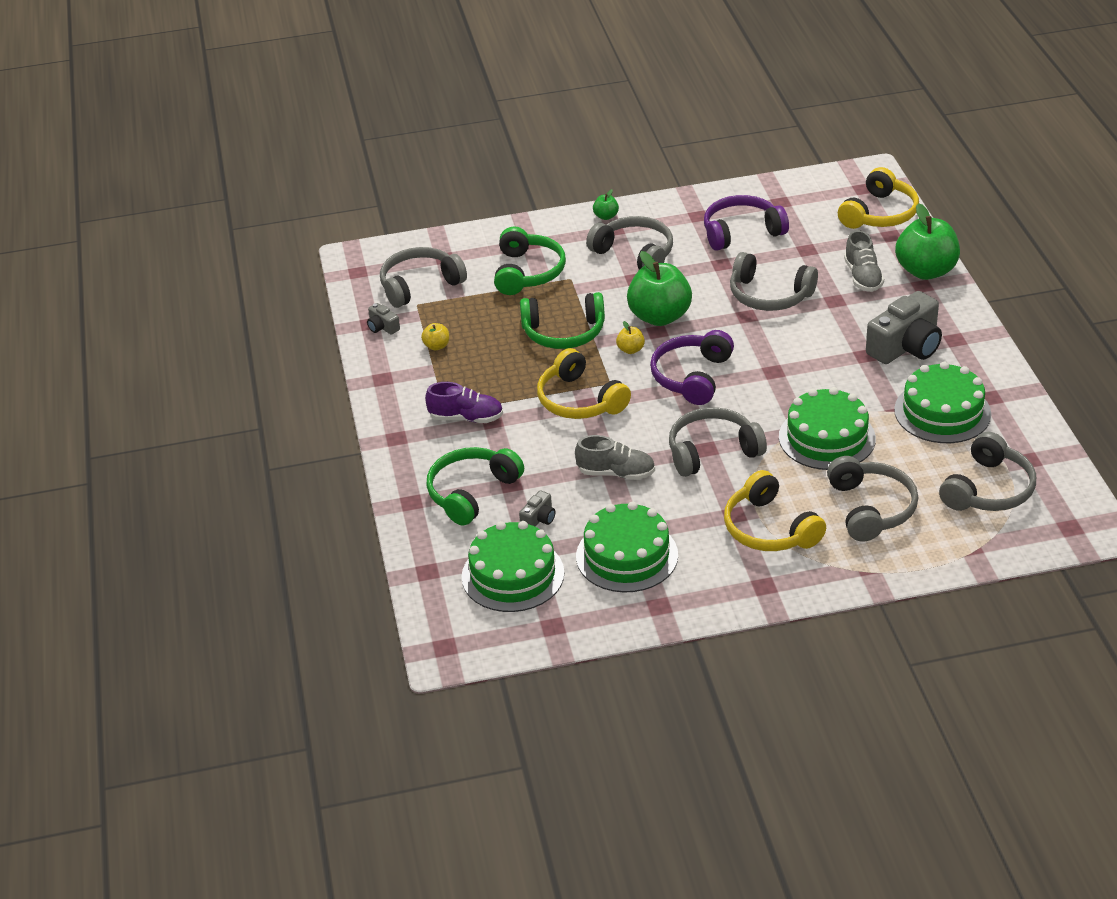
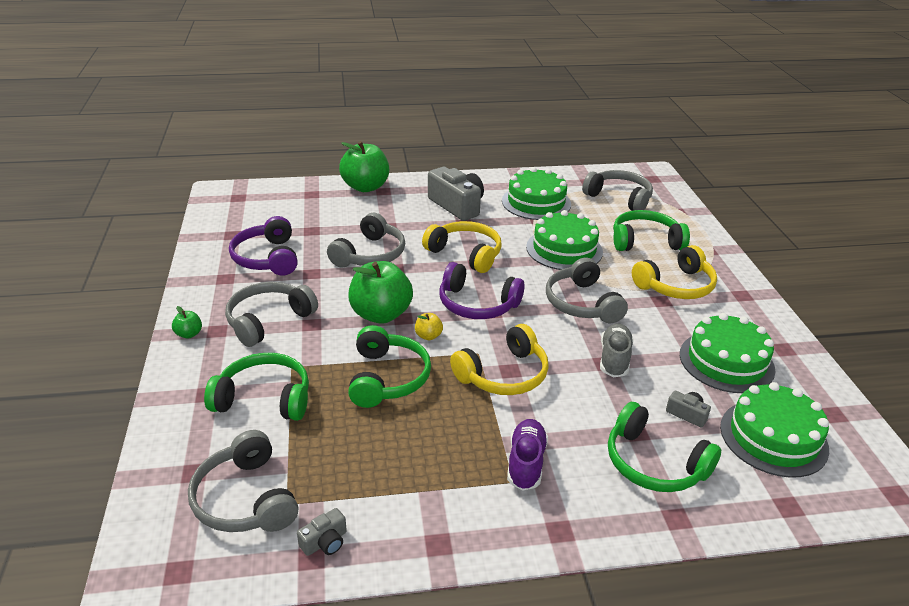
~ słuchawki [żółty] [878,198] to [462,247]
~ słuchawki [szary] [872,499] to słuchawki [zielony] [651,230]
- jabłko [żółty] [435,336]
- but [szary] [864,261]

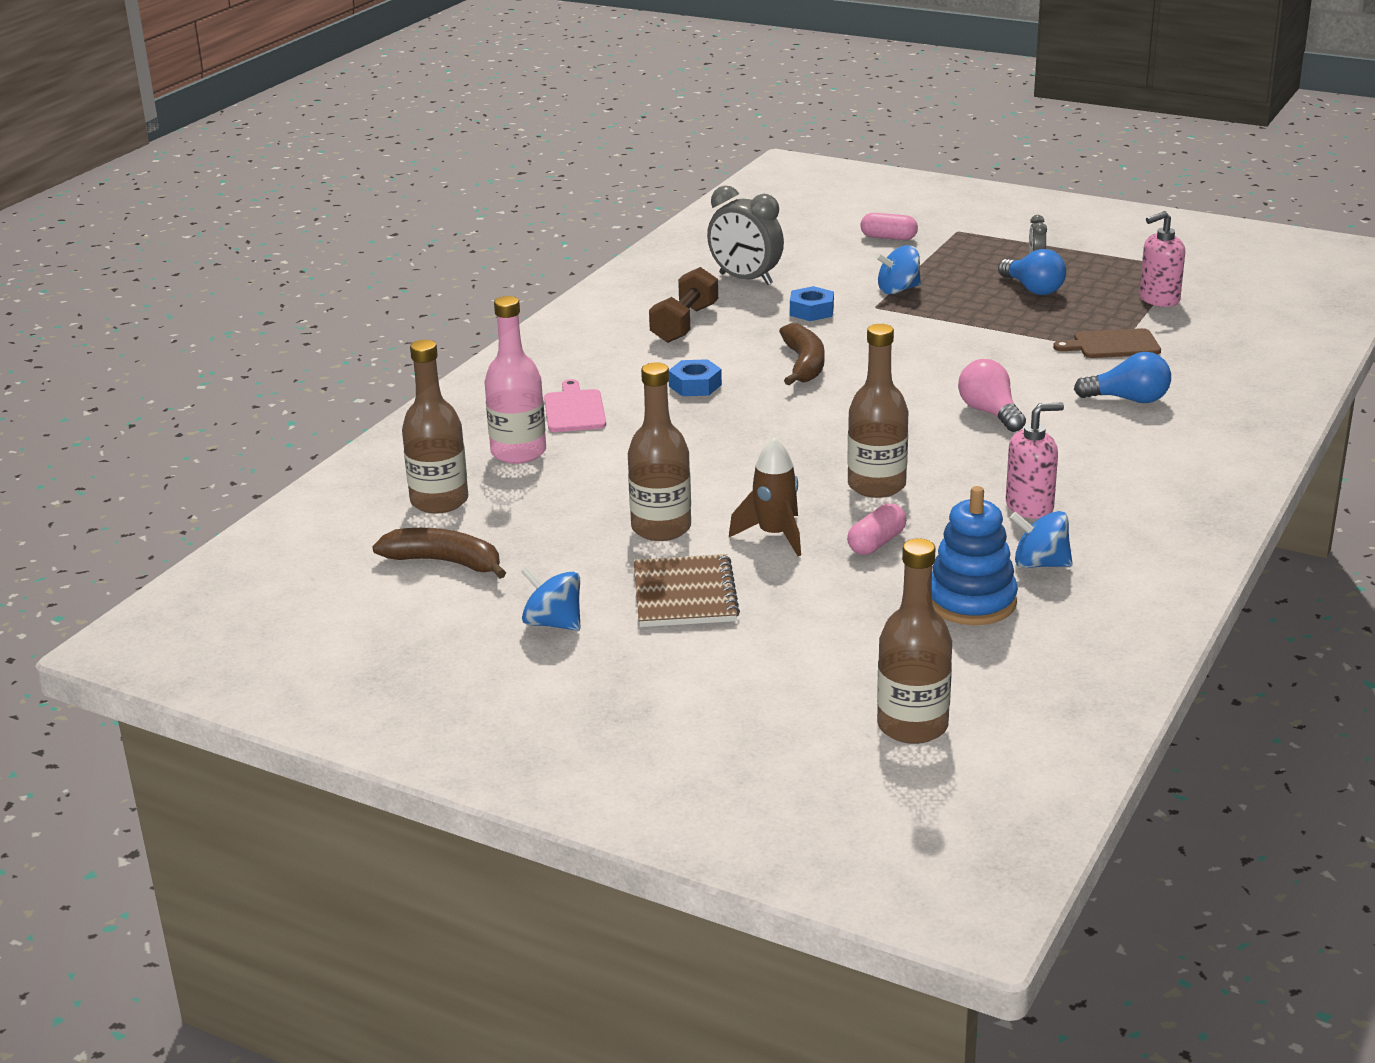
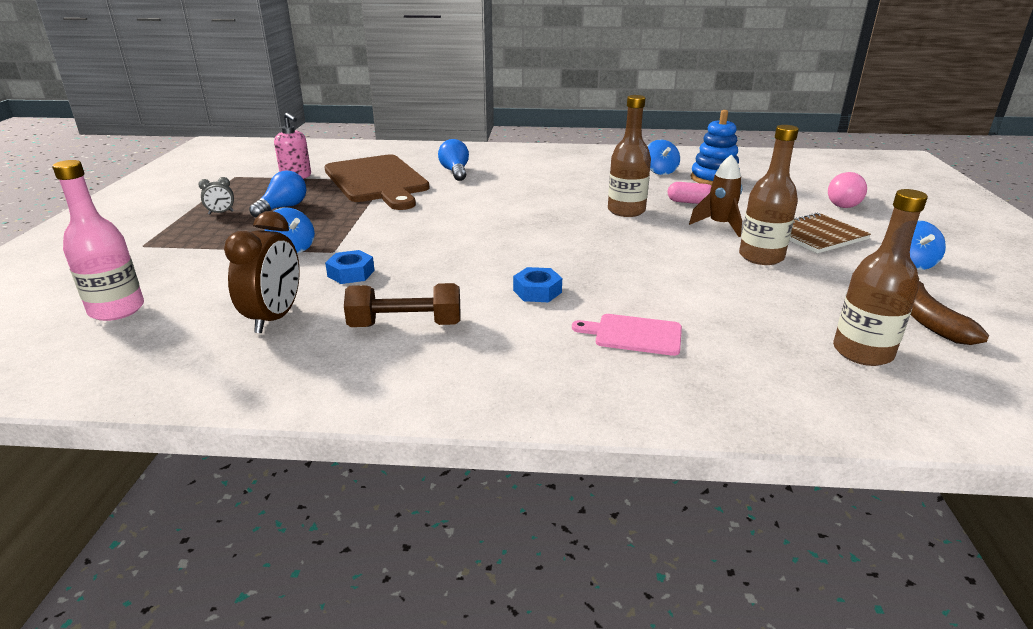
~ butelka [różowy] [515,380] to [98,240]
~ budzik [szary] [745,235] to budzik [brązowy] [262,272]
~ deska do krojenia [brązowy] [1107,343] = [376,182] x2.20
~ deska do krojenia [różowy] [575,405] = [627,335] 45 degrees clockwise
~ żarówka [różowy] [992,395] to [847,190]
- banan [brązowy] [802,354]
- kapsułka [różowy] [889,226]
- butelka [brązowy] [914,641]
- dozownik mydła [różowy] [1035,461]

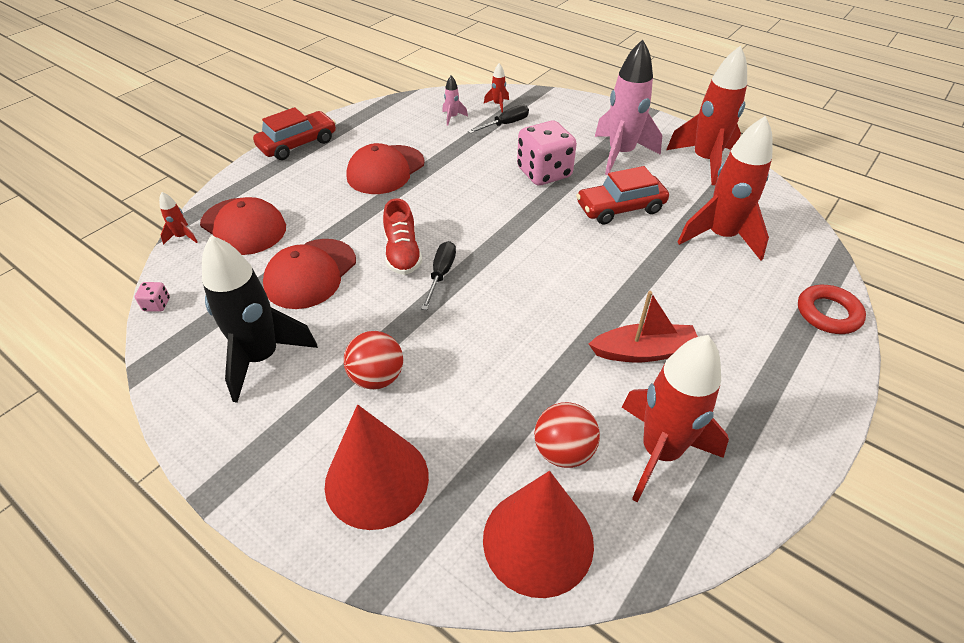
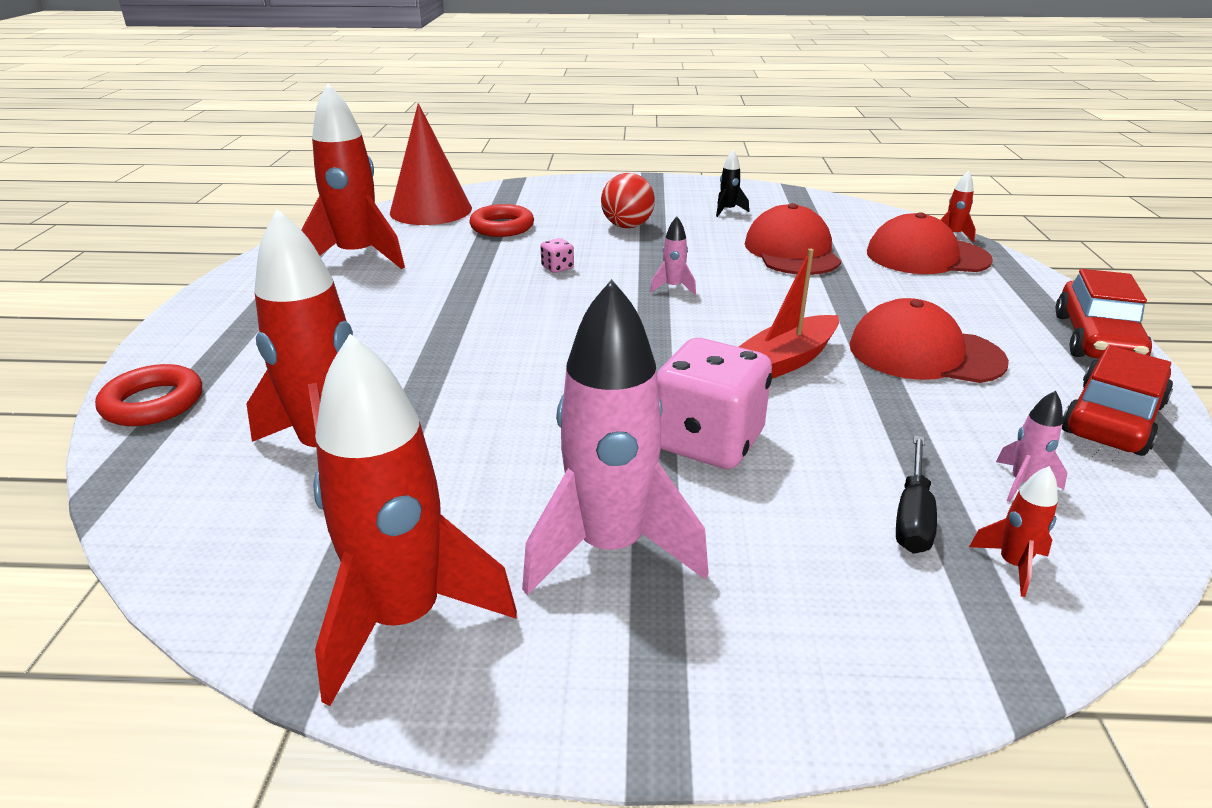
+ pierścień [czerwony] [502,220]
~ kostka do gry [różowy] [152,297] to [557,255]
~ śrubokręt [czarny] [438,275] to rakieta [różowy] [673,256]
~ rakieta [czarny] [260,319] = [732,183] x0.42
~ łódka [czerwony] [643,326] to [788,314]
~ czapka [czerwony] [385,168] = [929,340] 75 degrees counterclockwise
~ samochód [czerwony] [622,195] to [1117,401]
- stożek [czerwony] [377,467]
- but [czerwony] [402,236]
- piłka [czerwony] [567,435]

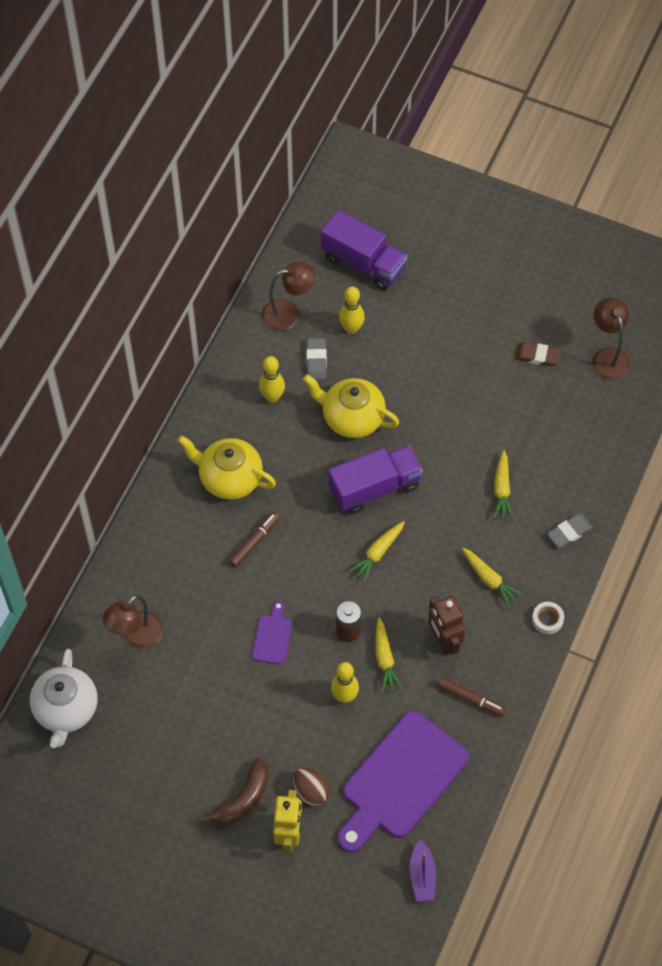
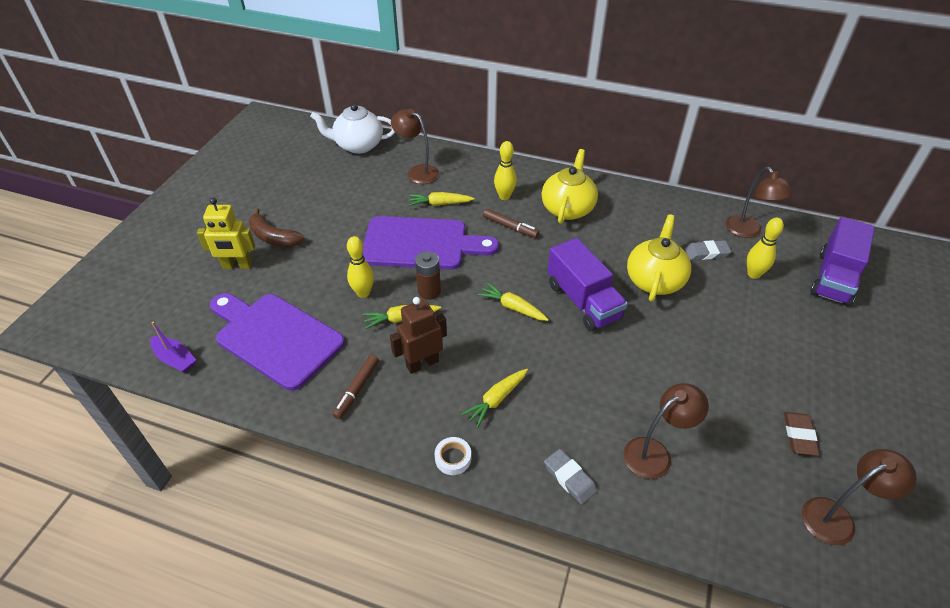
~ łódka [fioletowy] [423,870] = [173,347] 135 degrees counterclockwise
~ deska do krojenia [fioletowy] [272,633] = [431,243] x2.28
~ marchewka [żółty] [503,484] to [441,199]
~ kręgiel [żółty] [272,379] to [505,170]
+ lampka [brązowy] [666,431]
- jajko [brązowy] [311,786]

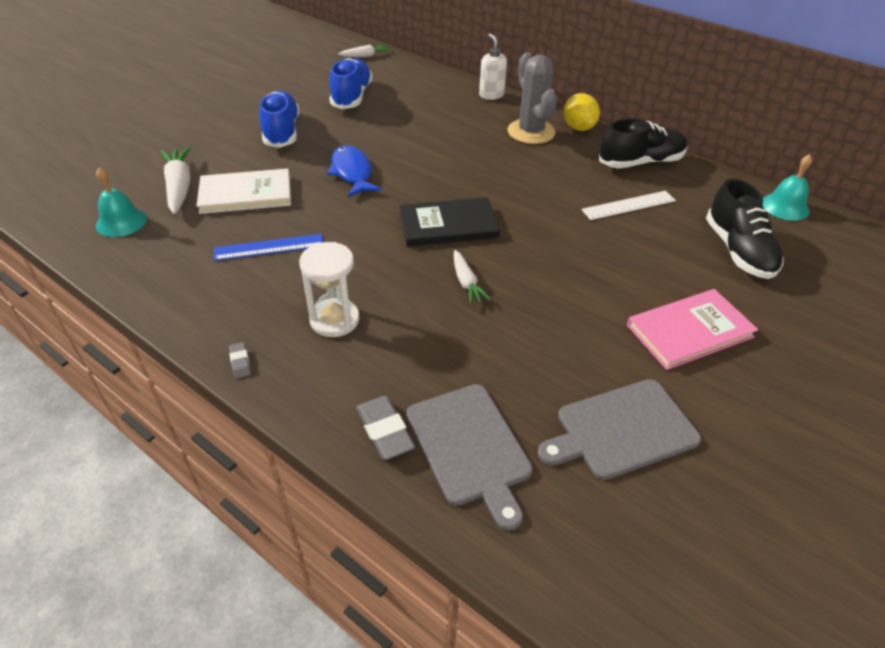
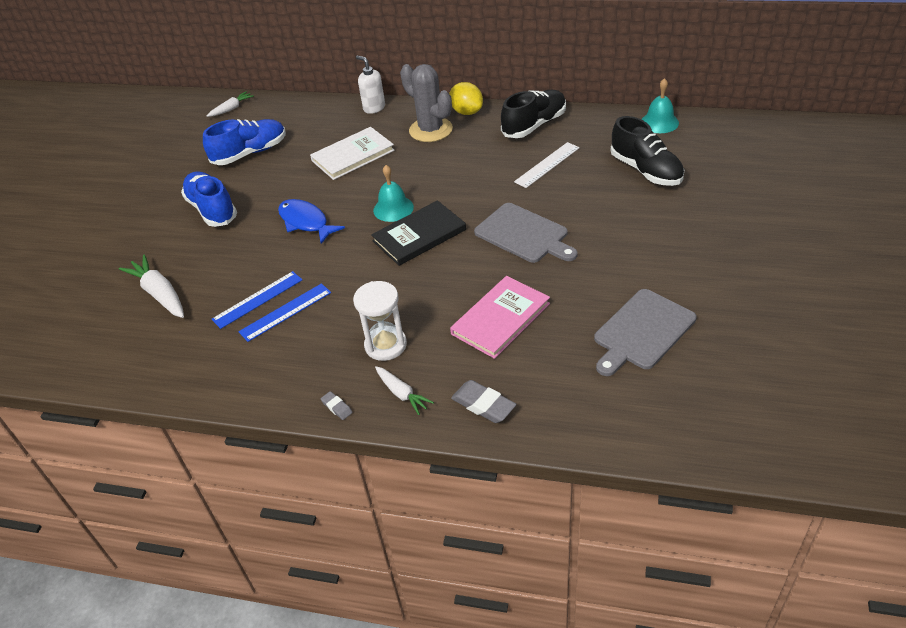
~ but [niebieski] [351,83] = [244,142] 75 degrees clockwise
+ linijka [niebieski] [257,300]
~ książka [biały] [244,191] to [352,153]
~ dzwonek [turkusowy] [121,202] to [393,193]
~ marchewka [biały] [472,277] to [404,390]
~ książka [różowy] [692,329] to [500,317]
~ deska do krojenia [szary] [469,457] to [526,233]

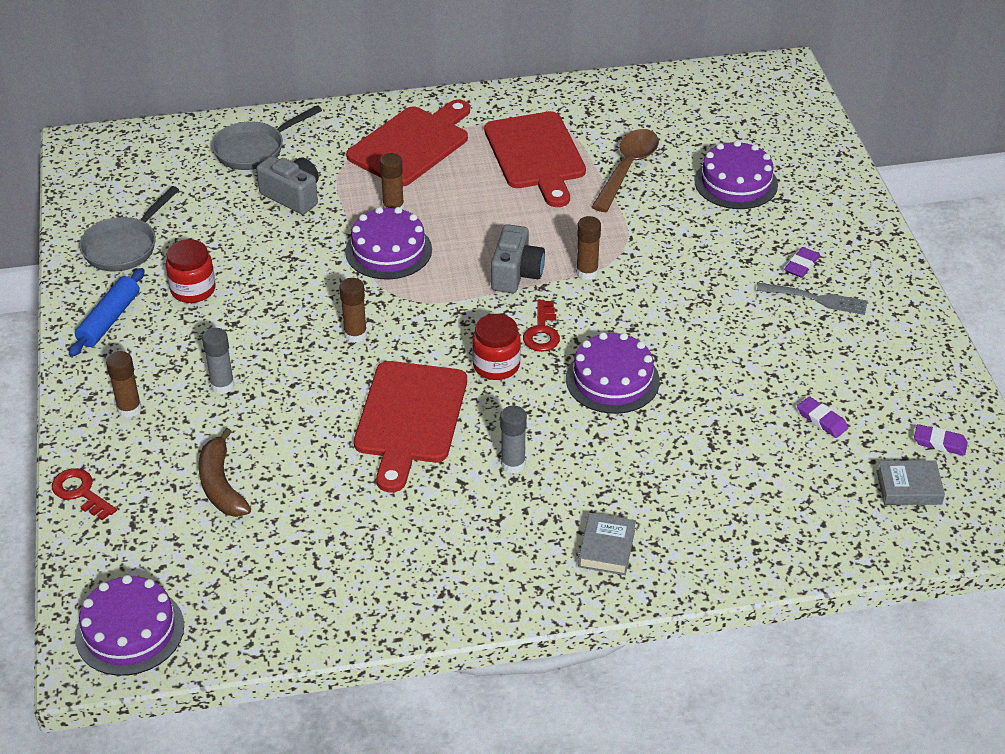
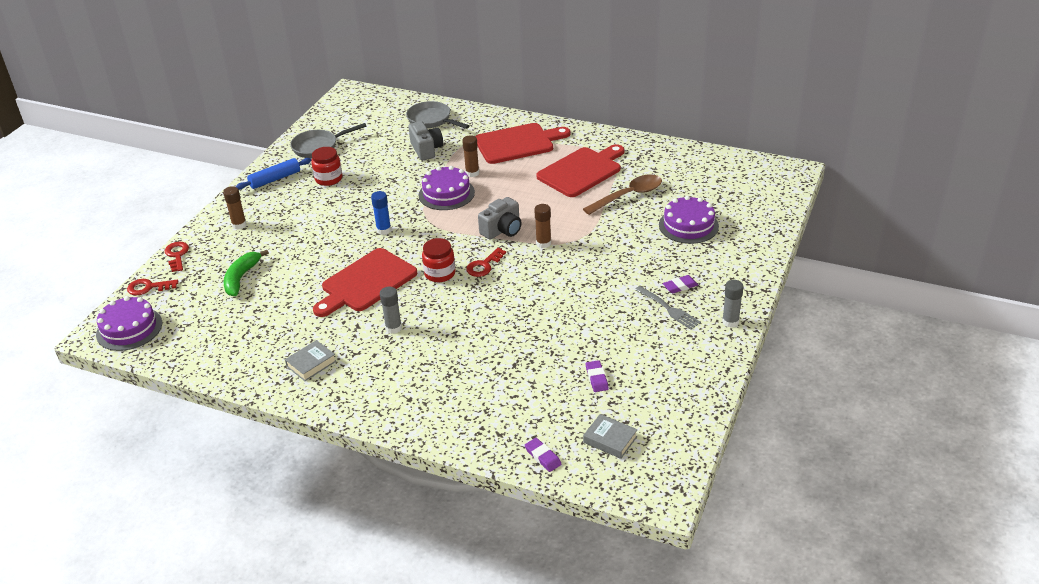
+ klucz [czerwony] [152,287]
~ banan [brązowy] [225,472] to banan [zielony] [246,273]
~ książka [szary] [607,544] to [310,360]
~ klej w sztyfcie [brązowy] [353,310] to klej w sztyfcie [niebieski] [381,213]
~ patelnia [szary] [267,137] = [437,115] 45 degrees clockwise
~ gumka do mazania [fioletowy] [941,440] to [543,455]
~ deska do krojenia [czerwony] [535,159] = [580,170] 150 degrees counterclockwise
~ klej w sztyfcie [szary] [218,361] to [732,304]
- tort [fioletowy] [613,373]

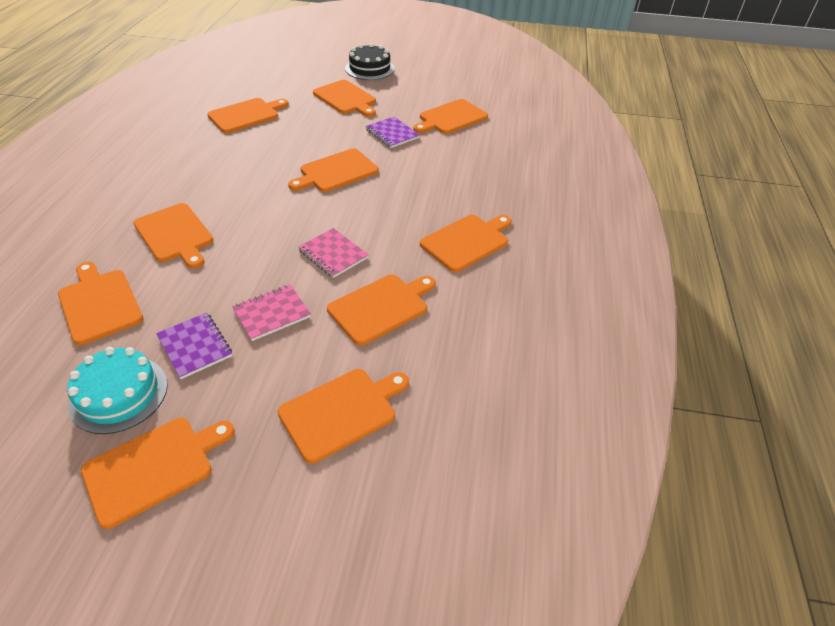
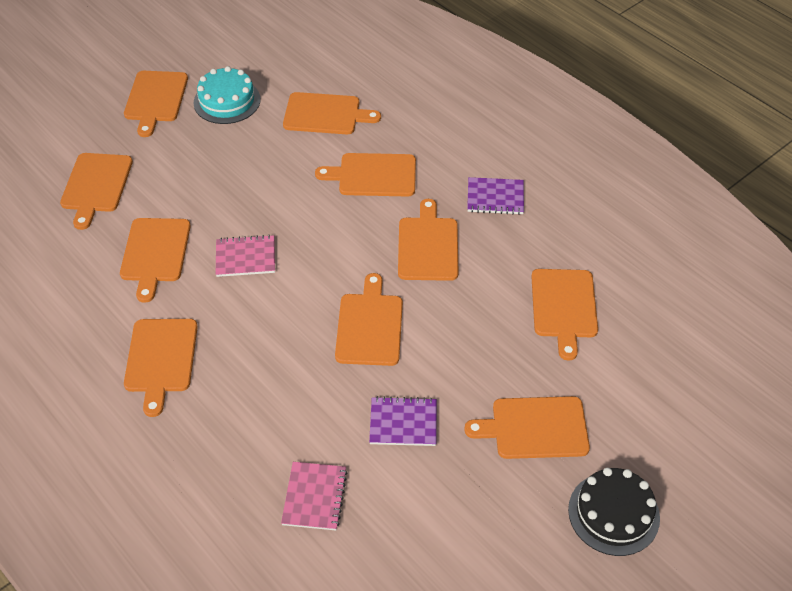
~ zeszyt [różowy] [271,312] to [314,496]
~ deska do krojenia [pomarańczowy] [450,116] to [428,240]
~ zeszyt [fioletowy] [194,346] to [495,196]

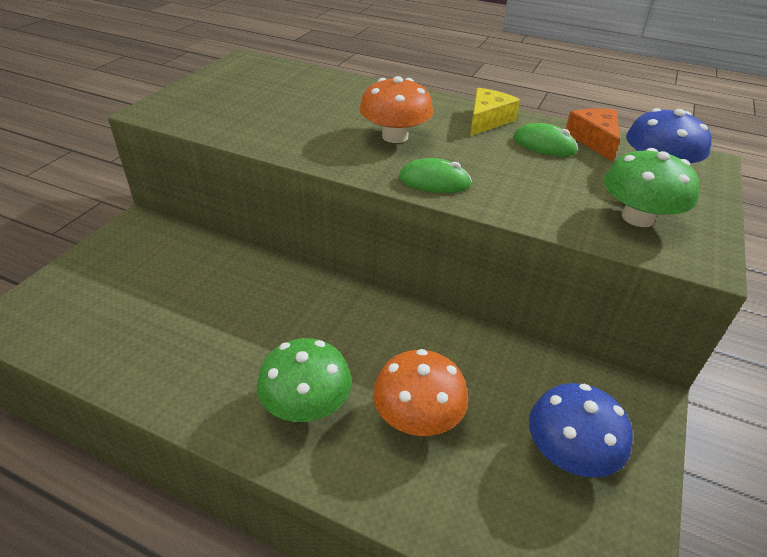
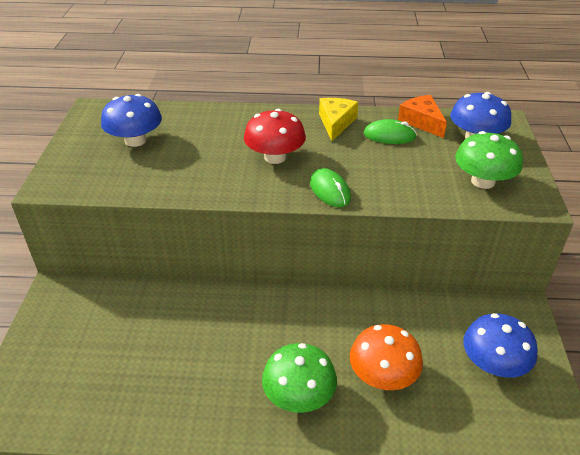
+ grzyb [niebieski] [131,120]
~ grzyb [pomarańczowy] [397,109] to grzyb [czerwony] [275,136]
~ myszka [zielony] [435,175] = [330,187] 75 degrees clockwise

